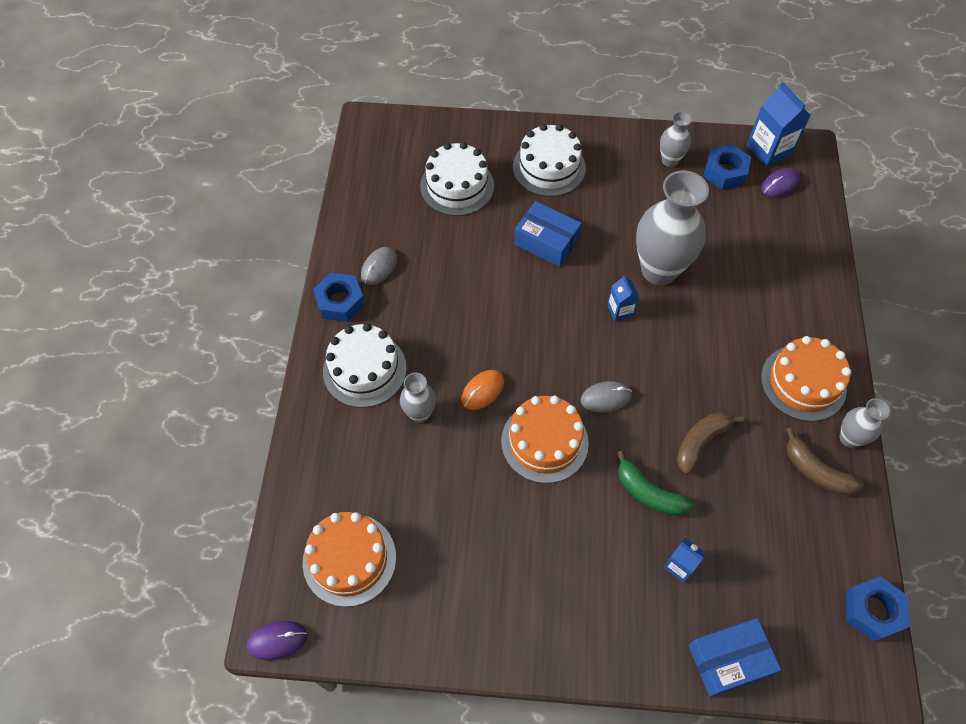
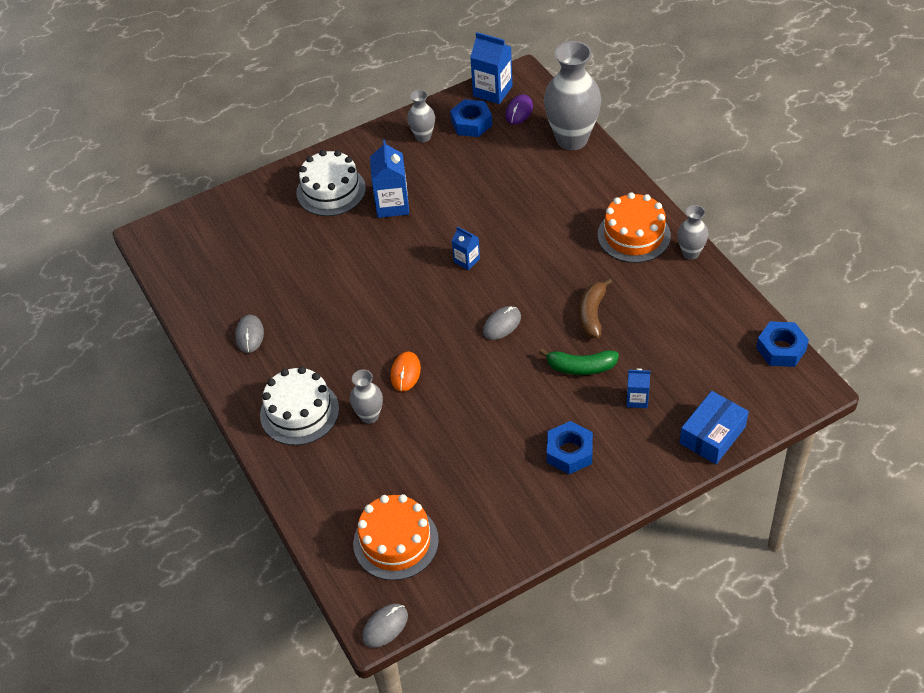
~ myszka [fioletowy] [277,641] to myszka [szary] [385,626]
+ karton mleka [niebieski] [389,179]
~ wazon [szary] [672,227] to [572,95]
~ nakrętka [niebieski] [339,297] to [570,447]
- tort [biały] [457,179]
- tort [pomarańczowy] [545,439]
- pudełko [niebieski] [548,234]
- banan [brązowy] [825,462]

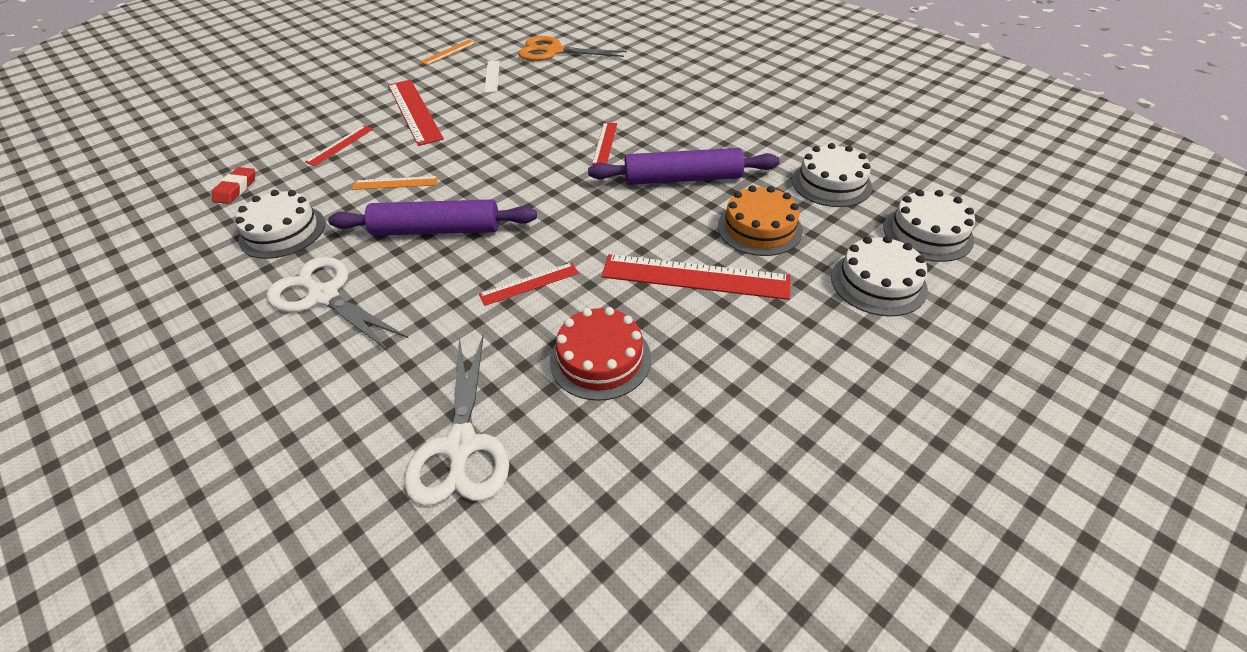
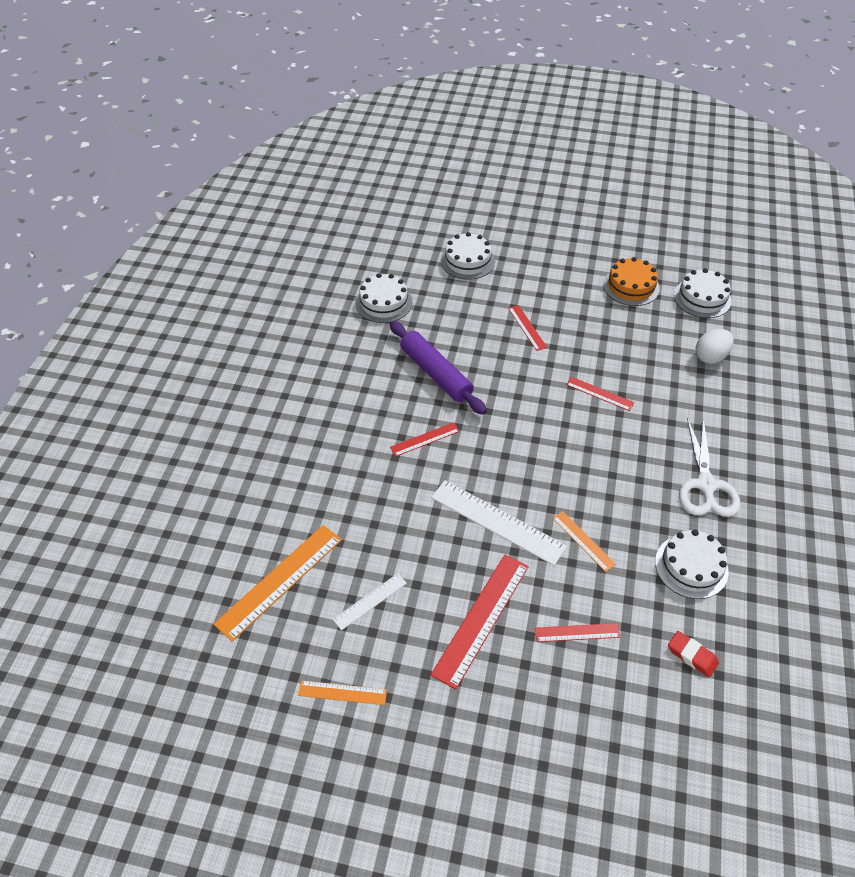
~ nożyczki [pomarańczowy] [572,48] to linijka [pomarańczowy] [277,583]
+ linijka [biały] [499,523]
~ linijka [czerwony] [696,277] = [527,328] x0.54
~ tort [pomarańczowy] [760,220] to [631,281]
~ gumka do mazania [czerwony] [233,185] = [693,654] 60 degrees clockwise
~ tort [biały] [929,226] to [703,293]
~ nożyczki [biały] [456,421] to jajko [biały] [715,346]
- wałek do ciasta [fioletowy] [432,217]
- tort [czerwony] [600,354]

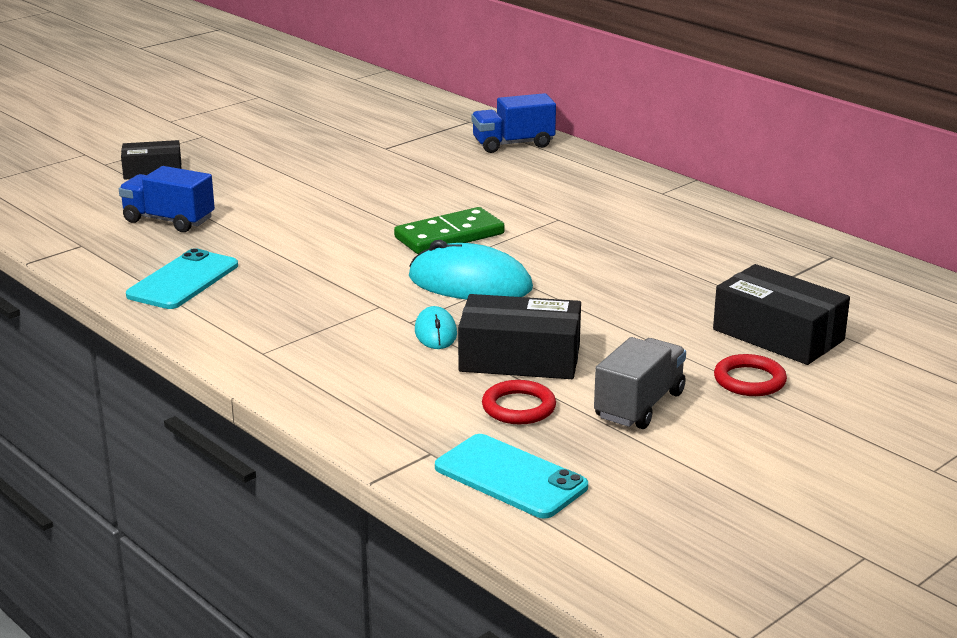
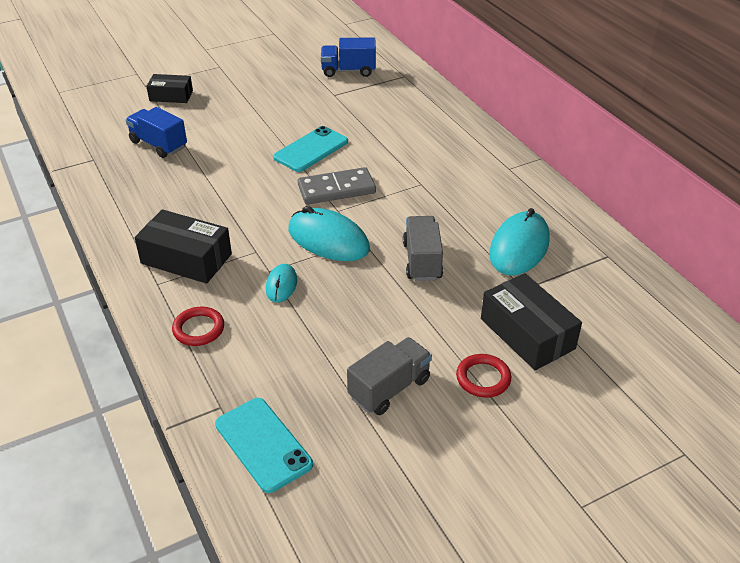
~ pudełko [czarny] [519,336] to [183,246]
~ pierścień [czerwony] [519,402] to [198,326]
~ telefon [turkusowy] [182,278] to [310,149]
~ kostka domina [zielony] [449,230] to kostka domina [szary] [337,186]
~ ciężarówka [niebieski] [514,123] to [348,57]
+ ciężarówka [szary] [423,248]
+ myszka [turkusowy] [519,242]

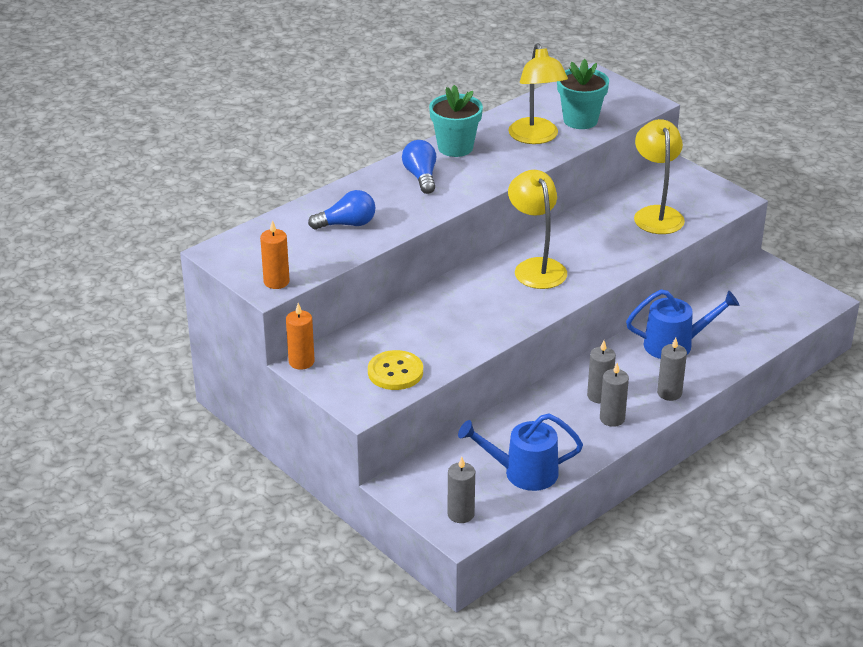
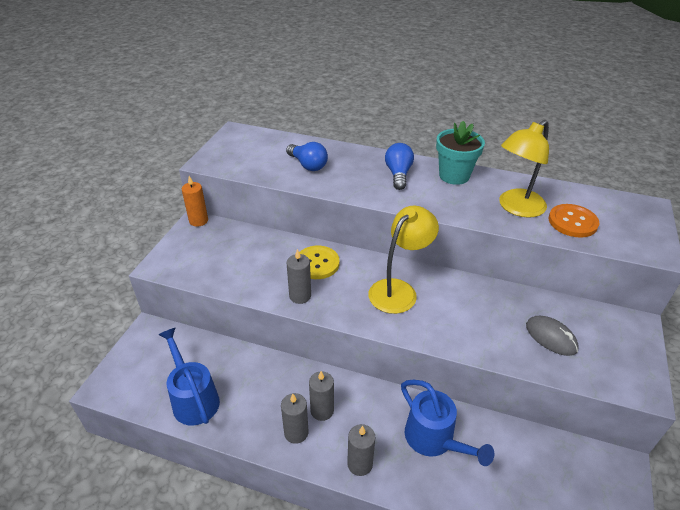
~ świeca [szary] [461,490] to [299,276]
~ guzik [żółty] [395,370] to [319,262]
~ żarówka [niebieski] [419,167] = [399,166] 45 degrees counterclockwise
~ lampka [żółty] [659,176] to myszka [szary] [552,336]
~ doniczka [turkusowy] [583,94] to guzik [pomarańczowy] [573,221]
- świeca [pomarańczowy] [275,254]

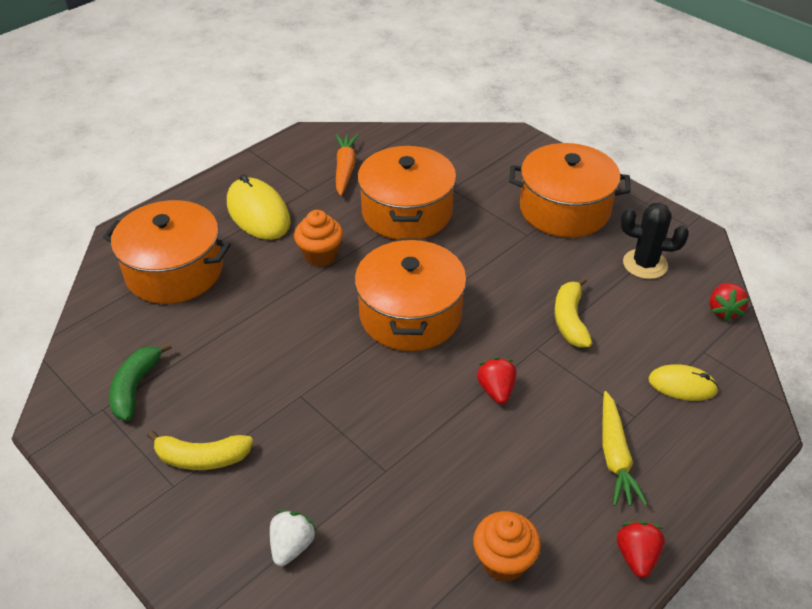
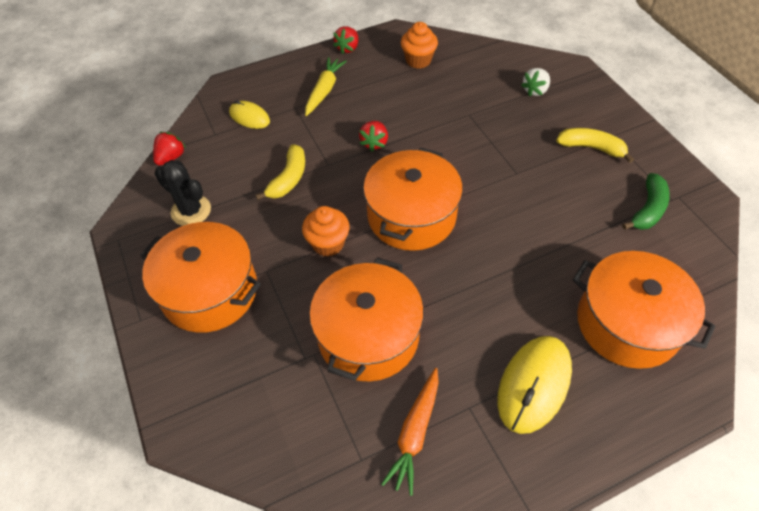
~ muffinka [pomarańczowy] [318,238] to [326,231]
~ myszka [żółty] [259,207] = [534,385] 45 degrees clockwise

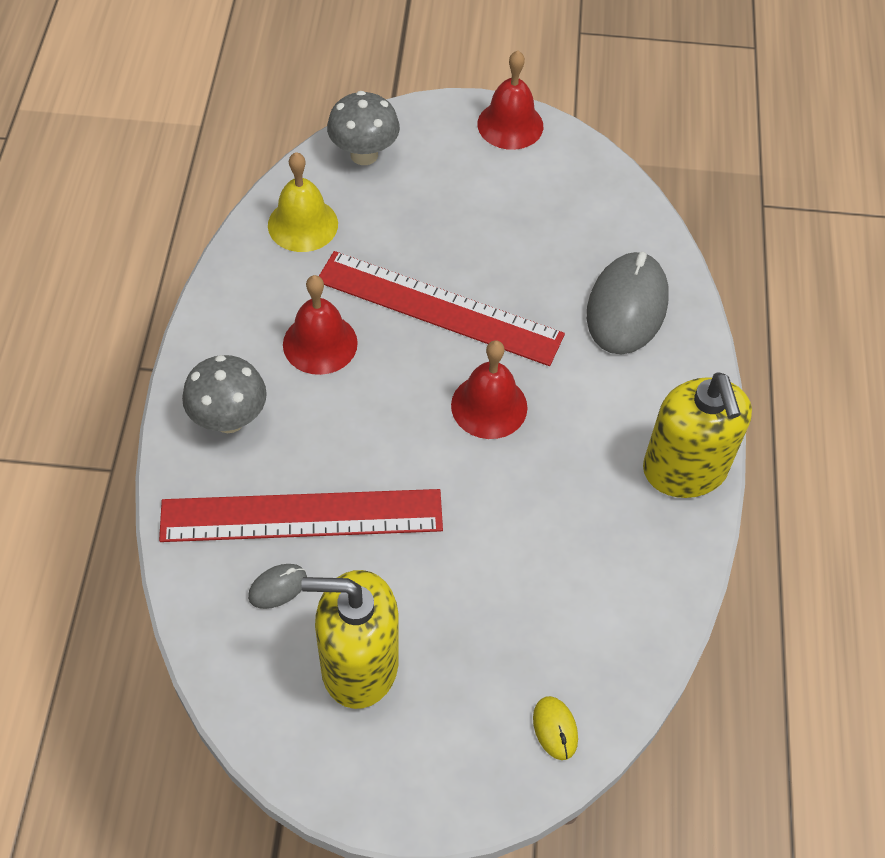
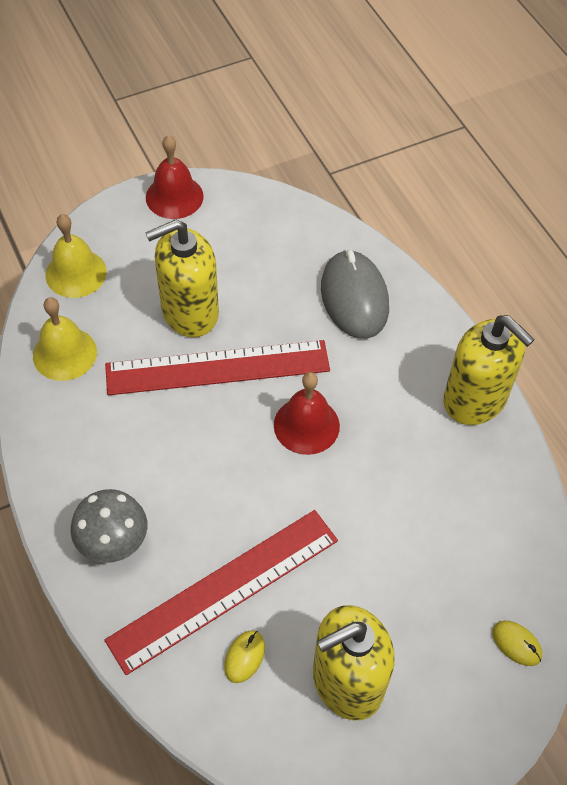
~ grzyb [szary] [363,128] to dzwonek [żółty] [76,256]
+ dozownik mydła [żółty] [182,278]
~ myszka [szary] [277,586] to myszka [żółty] [244,656]
- dzwonek [czerwony] [320,325]

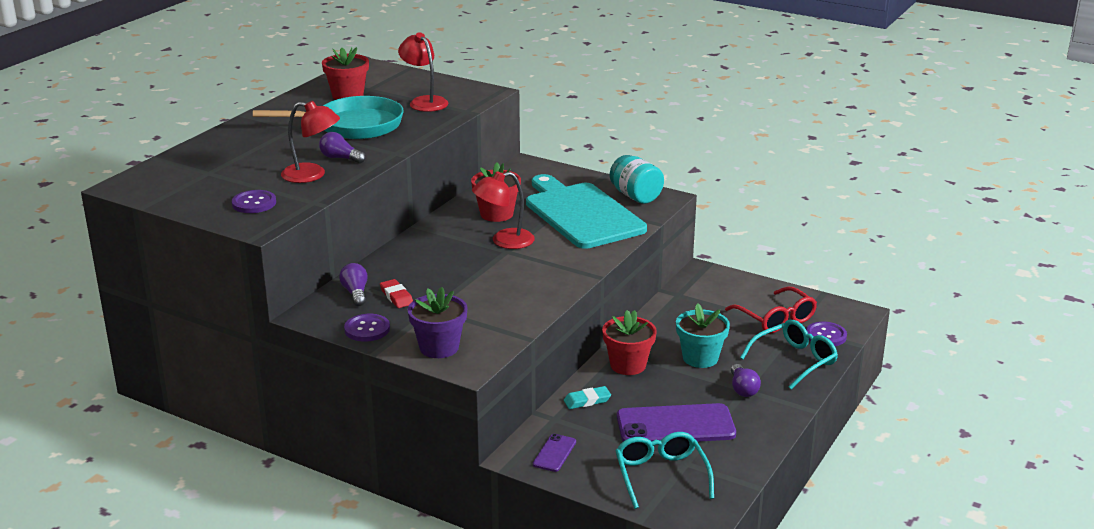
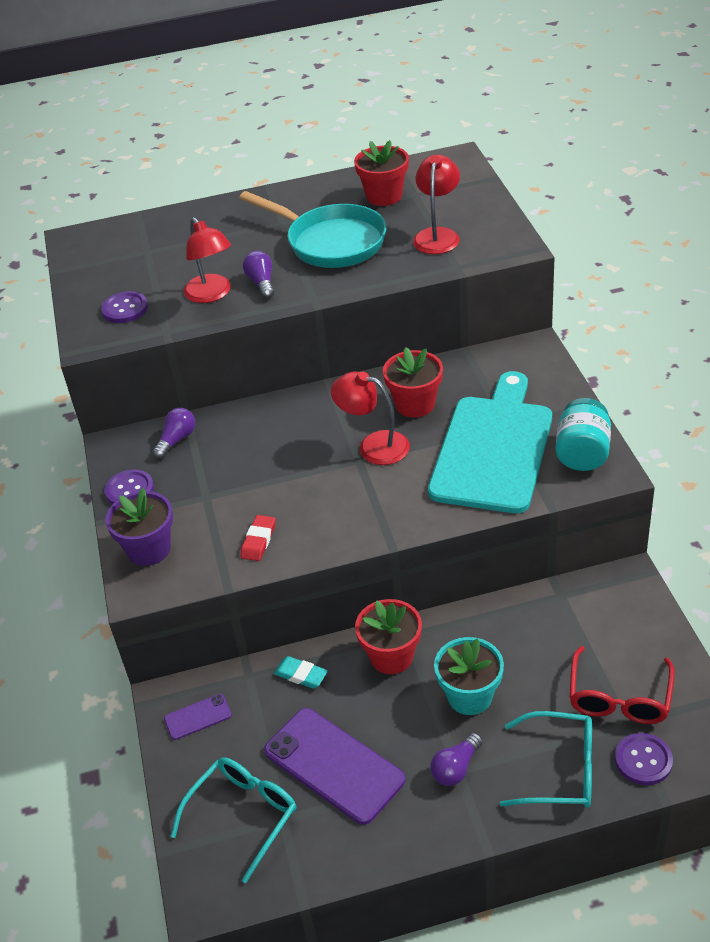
~ gumka do mazania [czerwony] [396,293] to [258,538]

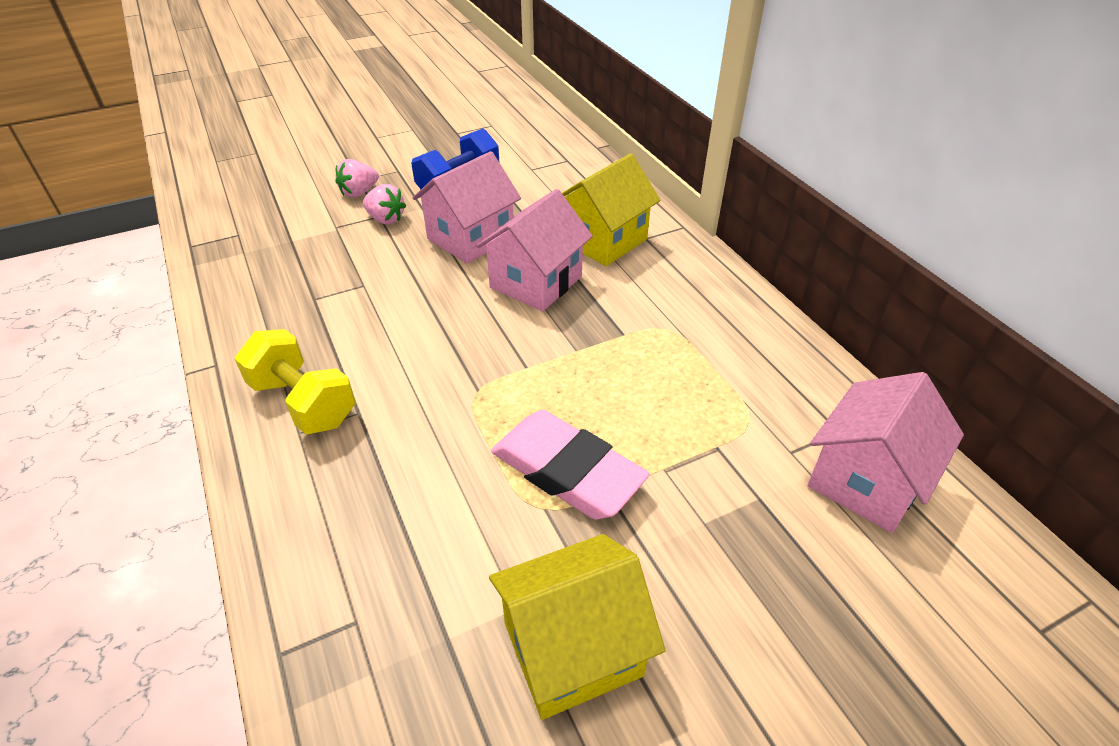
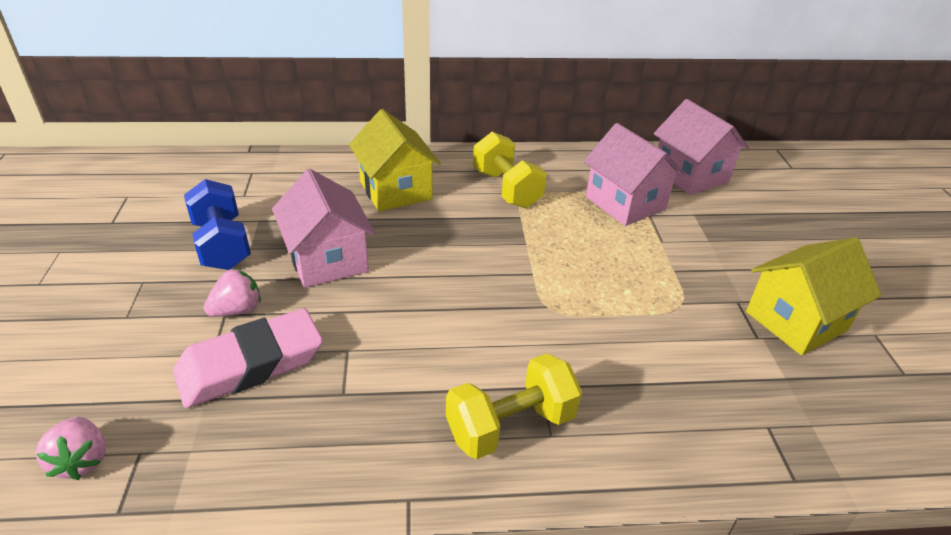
~ truskawka [różowy] [357,178] to [70,448]
~ gumka do mazania [różowy] [570,464] to [248,358]
+ hantel [żółty] [510,170]
~ domek [różowy] [534,250] to [634,174]
~ domek [żółty] [577,627] = [813,296] 60 degrees clockwise

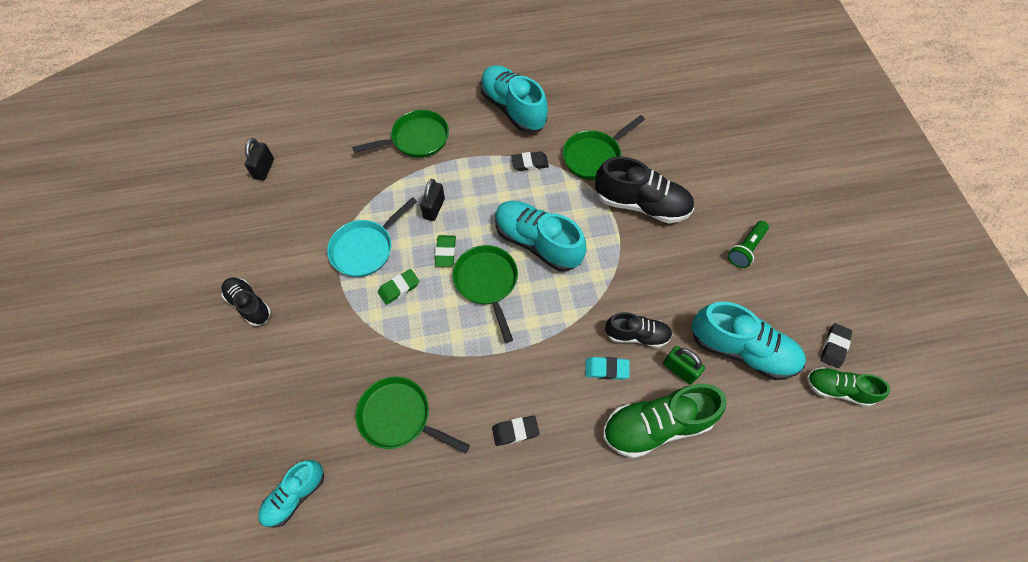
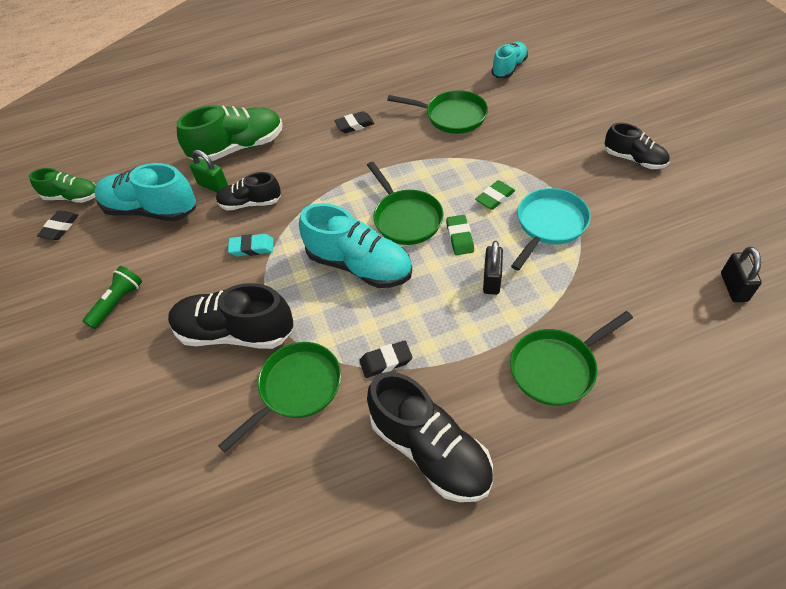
~ gumka do mazania [turkusowy] [607,368] to [251,245]
~ but [turkusowy] [514,99] to but [czarny] [430,437]

